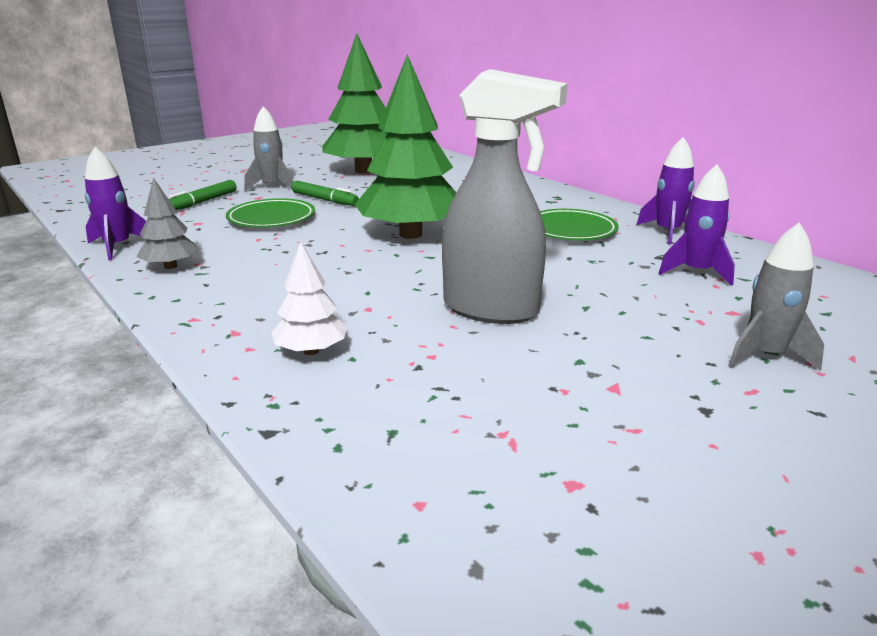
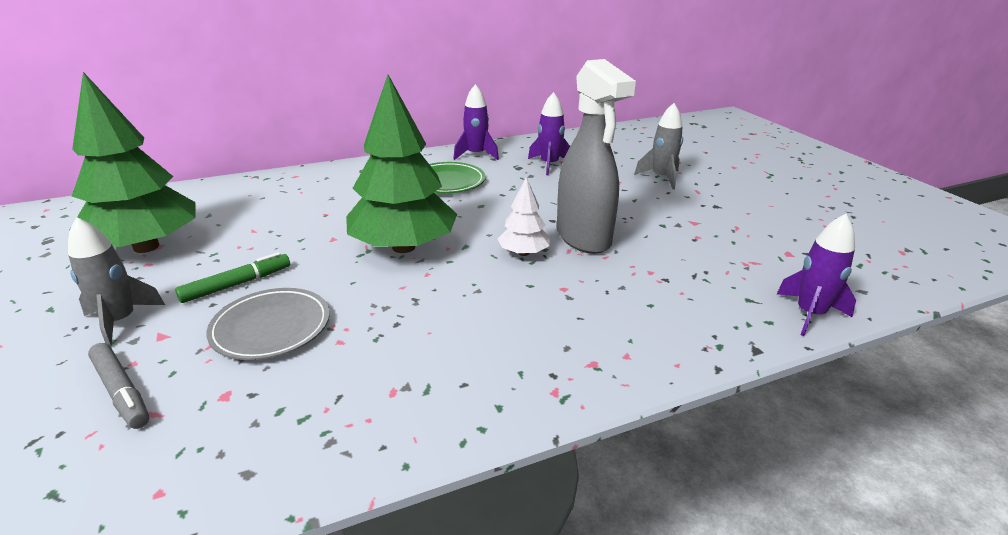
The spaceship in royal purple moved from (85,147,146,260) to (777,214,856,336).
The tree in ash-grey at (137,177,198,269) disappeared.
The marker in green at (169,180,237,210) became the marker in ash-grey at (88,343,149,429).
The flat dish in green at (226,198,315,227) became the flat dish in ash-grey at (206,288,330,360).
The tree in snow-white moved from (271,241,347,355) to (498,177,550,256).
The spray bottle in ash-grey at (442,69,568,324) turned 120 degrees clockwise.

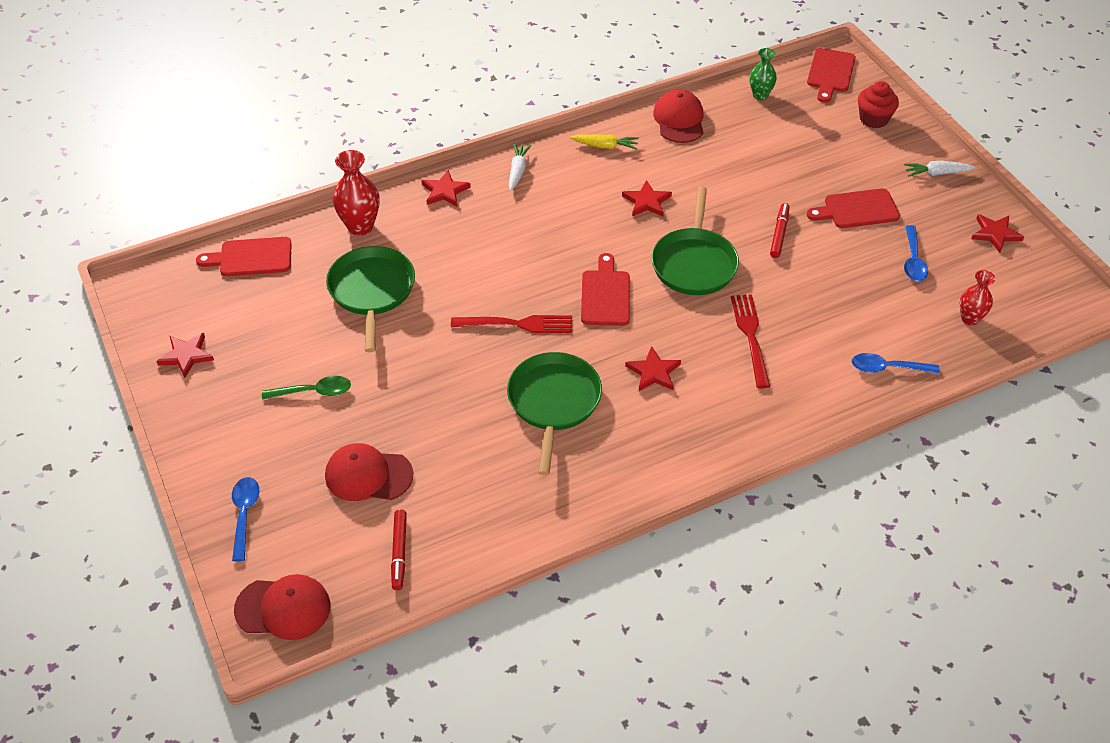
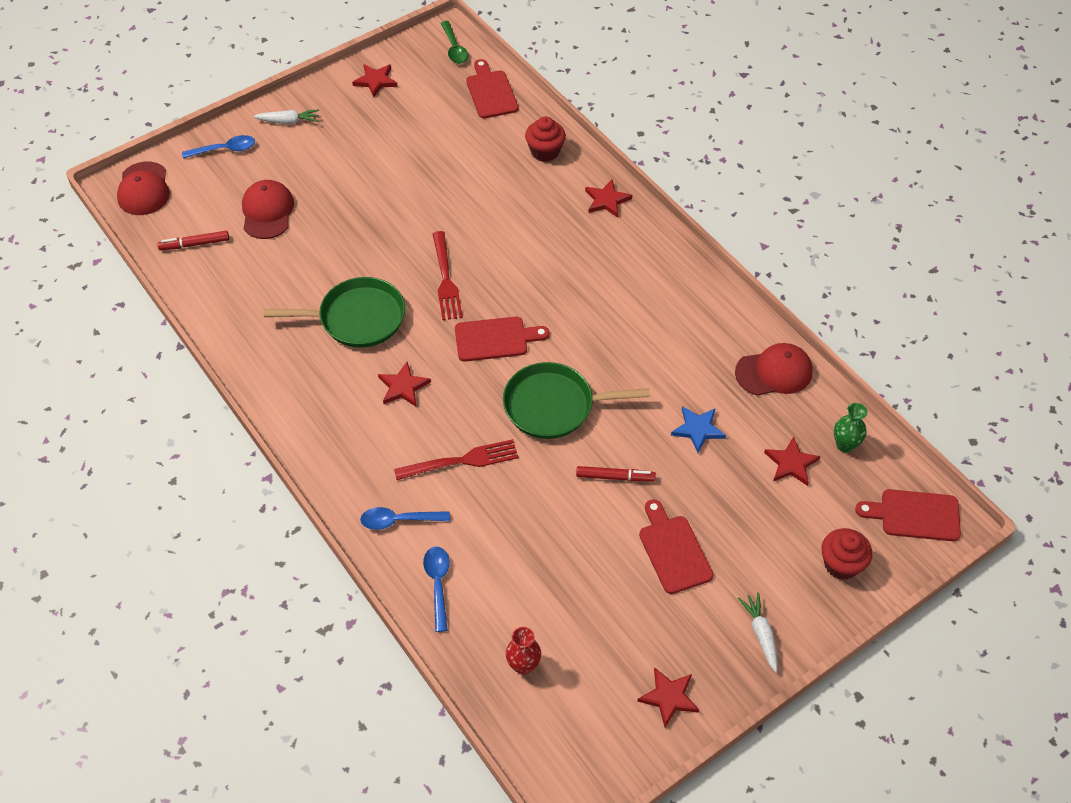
The tablespoon in green moved from (262,376,351,399) to (441,21,469,64).
The skillet in green at (326,246,415,352) disappeared.
The vase in scarlet at (333,150,380,236) was replaced by the cupcake in scarlet at (525,116,566,162).
The root vegetable in snow-white moved from (509,143,532,191) to (253,109,319,124).
The root vegetable in bright yellow at (570,135,639,150) disappeared.
The five-pointed star in scarlet moved from (622,180,672,216) to (764,436,821,486).
The tablespoon in royal blue moved from (904,225,928,281) to (360,507,450,530).
The five-pointed star in royal blue at (671,406,726,453) appeared.

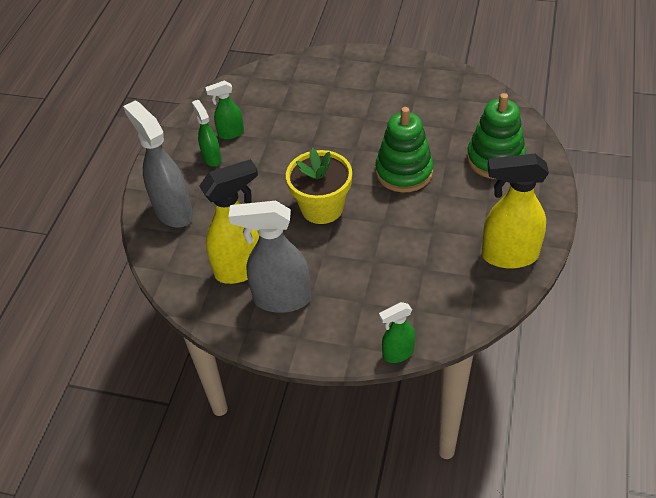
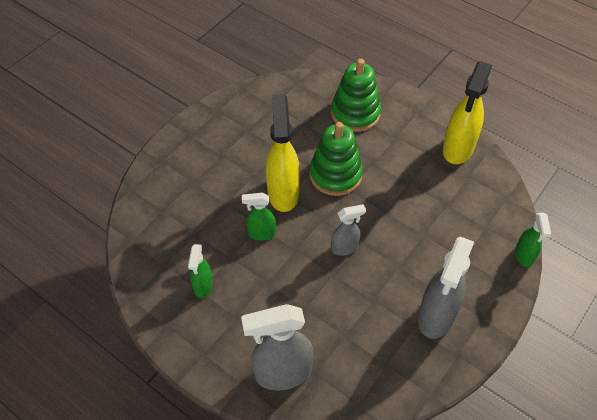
The spray bottle in green moved from (192,100,222,167) to (242,193,276,241).
The spray bottle in bright yellow moved from (199,159,259,284) to (266,94,300,212).
The potted plant in bright yellow at (286,148,352,224) was replaced by the spray bottle in ash-grey at (331,204,366,256).

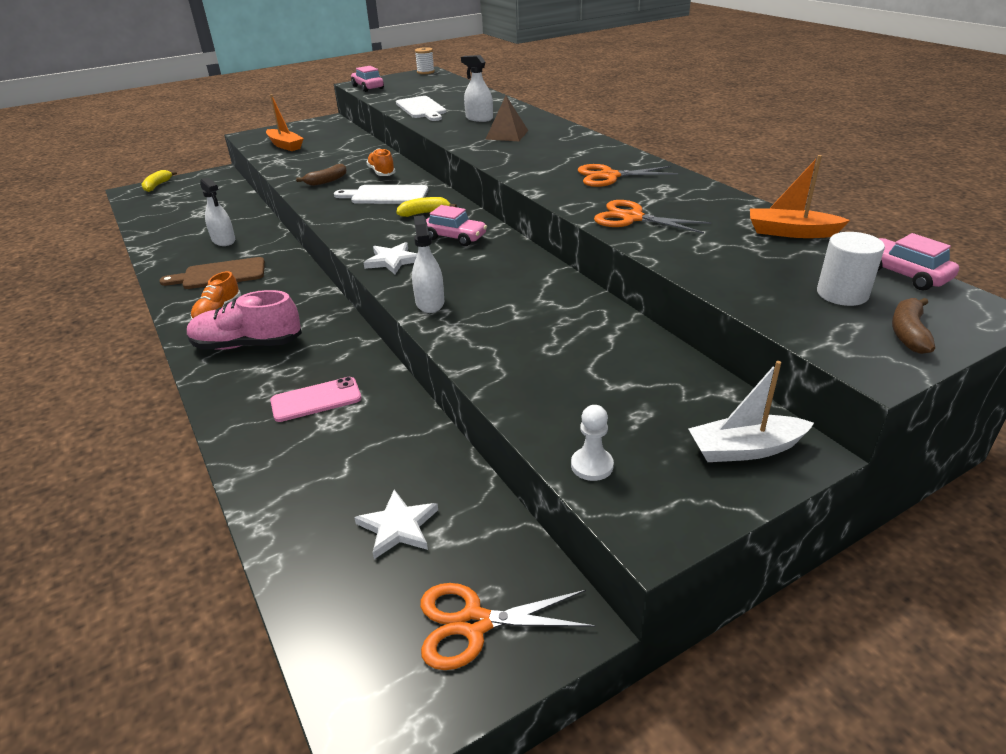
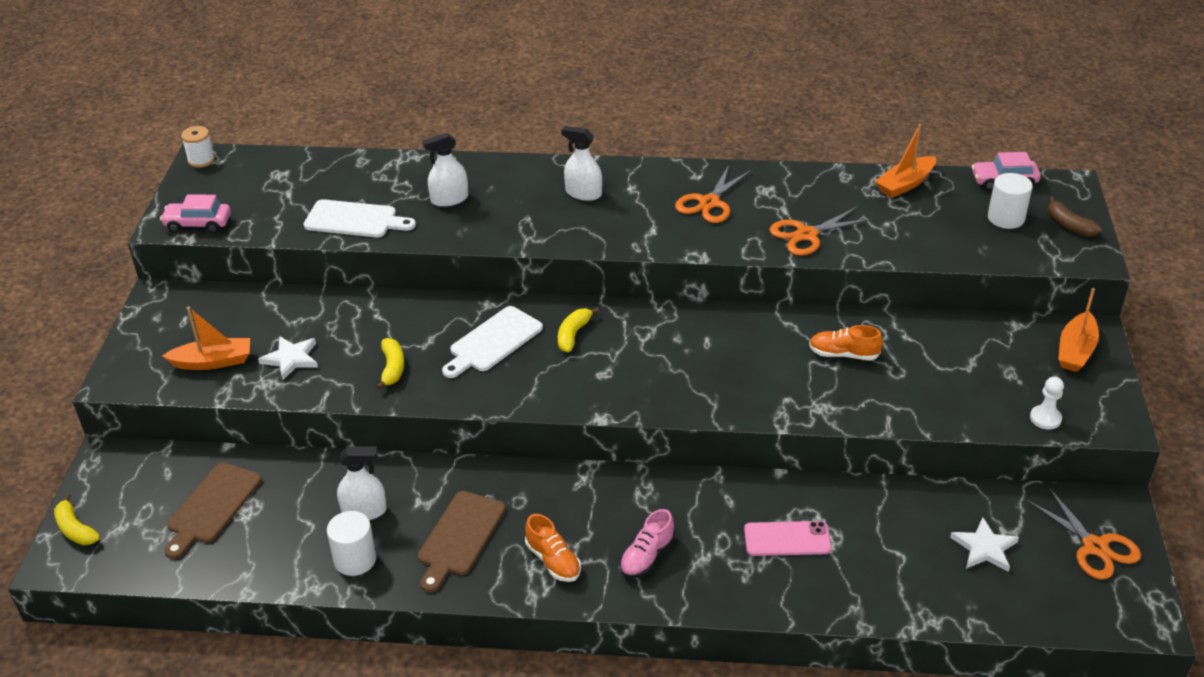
The shoe in pink at (187,290,302,350) changed to 0.62 times the size.
The phone in pink at (270,377,361,422) turned 75 degrees clockwise.
The toy banana in dark brown at (296,164,347,186) became the toy banana in bright yellow at (376,338,404,390).
The five-pointed star in snow-white moved from (364,242,418,274) to (258,336,318,380).
The shoe in bright orange moved from (366,148,395,176) to (809,325,883,361).
The spray bottle in snow-white moved from (412,215,444,313) to (561,126,602,201).
The pair of scissors in bright orange at (420,583,595,670) turned 60 degrees counterclockwise.
The car in pink at (426,205,487,246) disappeared.
The pyramid in dark brown at (486,96,528,141) disappeared.
The sailboat in snow-white at (688,361,814,462) became the sailboat in bright orange at (1058,288,1099,372).
The chopping board in dark brown at (164,462,262,559) appeared.
The cylinder shape in snow-white at (327,511,376,576) appeared.

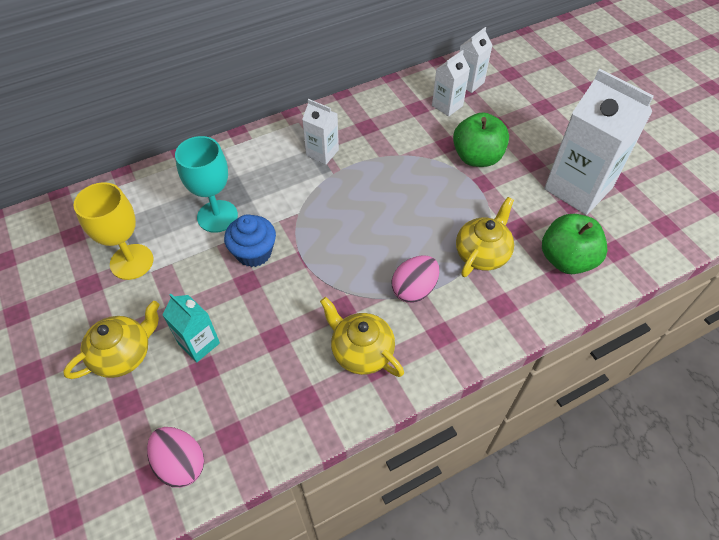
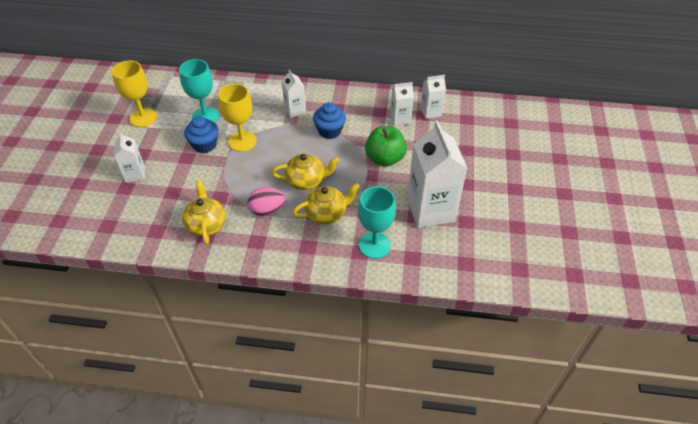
The tea pot in bright yellow moved from (63,301,160,379) to (272,154,340,190).
The egg in pink at (147,427,204,488) disappeared.
The juice carton in turquoise at (163,294,220,362) became the juice carton in snow-white at (114,132,145,183).
The apple in green at (542,214,608,274) was replaced by the goblet in turquoise at (358,186,396,259).
The goblet in bright yellow at (218,84,257,152) appeared.
The cupcake in royal blue at (313,102,346,139) appeared.

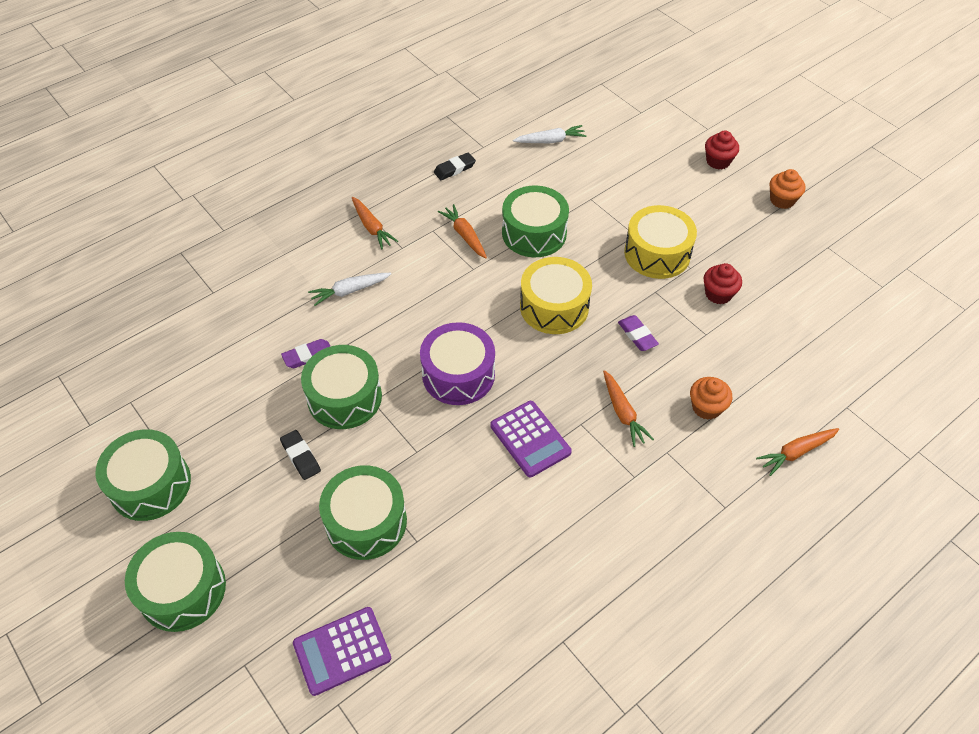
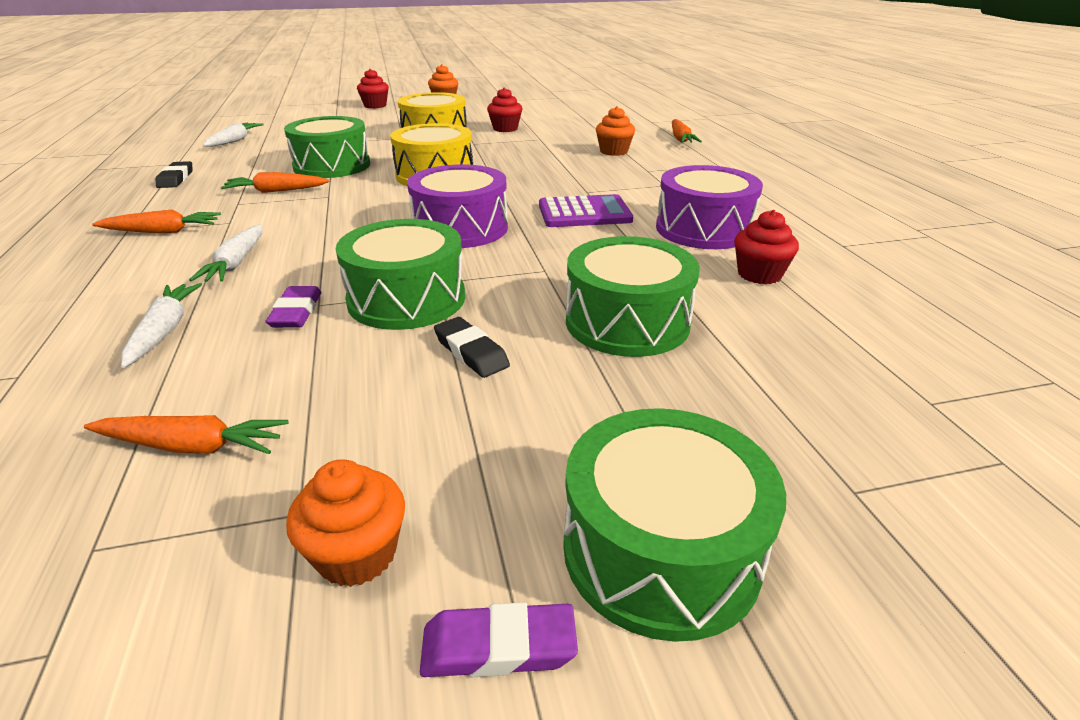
The snare drum in green at (95,429,191,521) was replaced by the cupcake in bright orange at (286,459,405,587).
The pencil eraser in jet-black at (280,430,321,480) turned 60 degrees clockwise.
The pocket calculator in royal purple at (293,607,391,696) disappeared.
The root vegetable in bright orange moved from (603,370,654,447) to (84,415,289,454).
The pencil eraser in royal purple moved from (618,315,659,351) to (420,602,578,677).
The root vegetable in snow-white at (121,283,202,368) appeared.
The snare drum in royal purple at (656,165,763,249) appeared.
The cupcake in scarlet at (734,210,799,284) appeared.

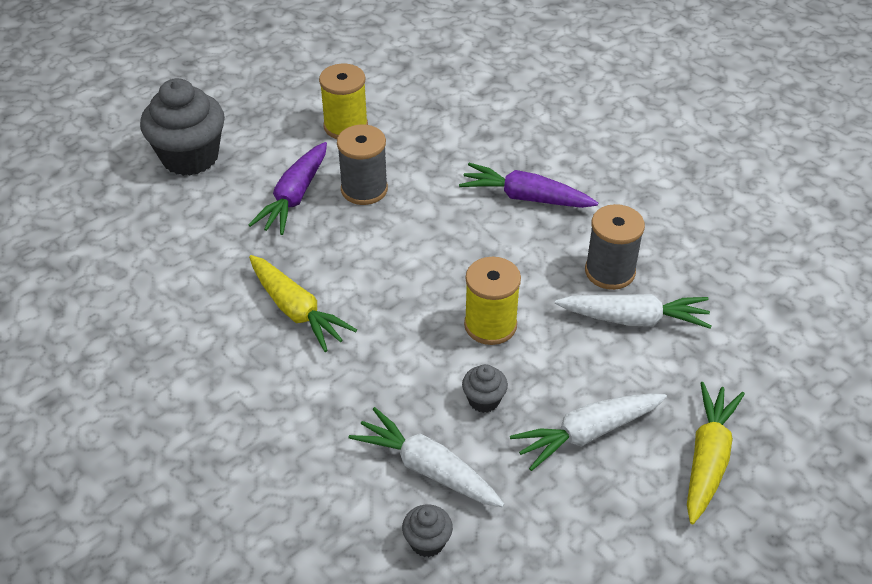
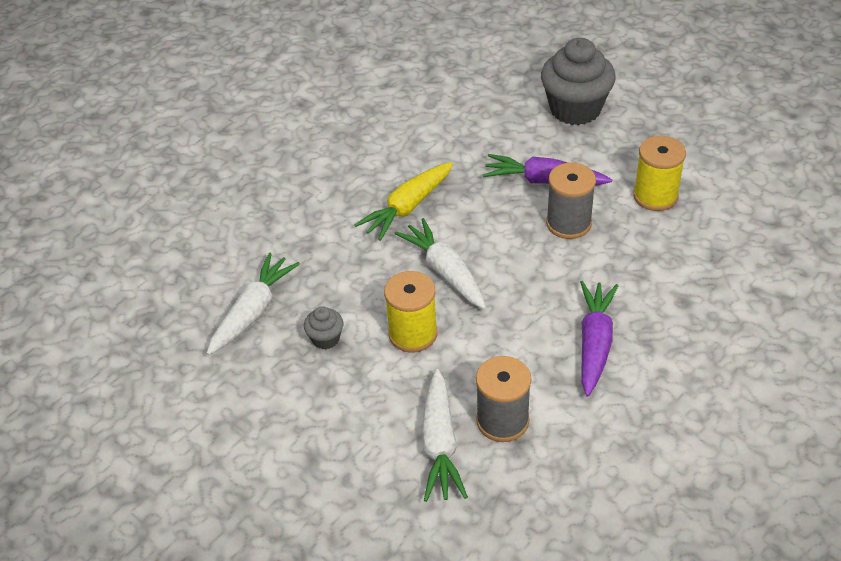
The cupcake in ash-grey at (402,504,453,557) disappeared.
The root vegetable in snow-white moved from (510,393,667,471) to (395,218,486,309).
The root vegetable in bright yellow at (687,382,745,524) disappeared.

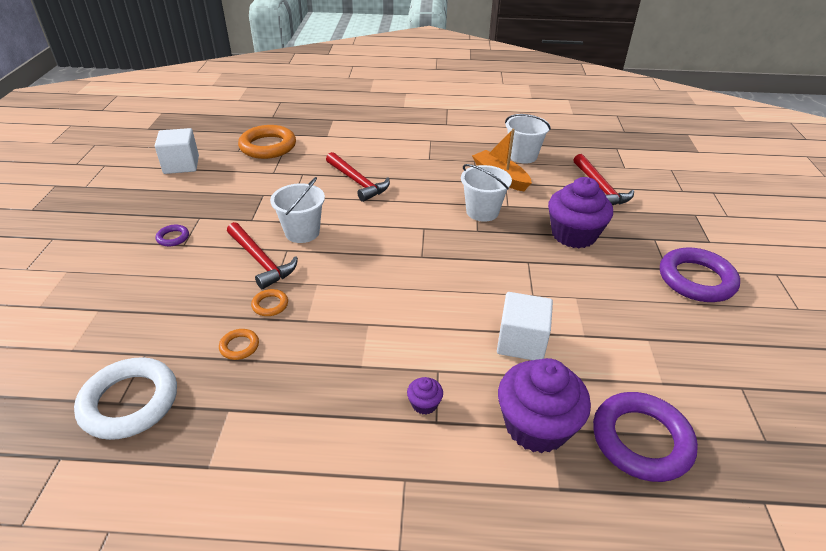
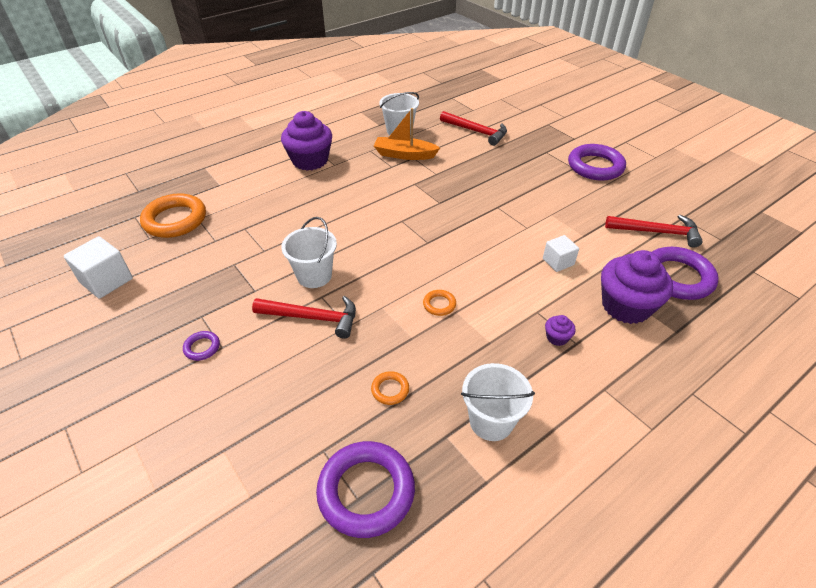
The hoop in snow-white at (74,357,177,440) became the hoop in royal purple at (316,441,415,538).
The hoop in bright orange moved from (251,289,288,316) to (423,290,456,316).
The carpenter's hammer in scarlet moved from (326,152,390,202) to (605,215,703,248).
The sand bucket in snow-white moved from (461,164,512,222) to (461,363,535,441).
The block in snow-white at (497,292,553,360) changed to 0.64 times the size.
The cupcake in royal purple moved from (548,177,613,248) to (281,111,332,171).

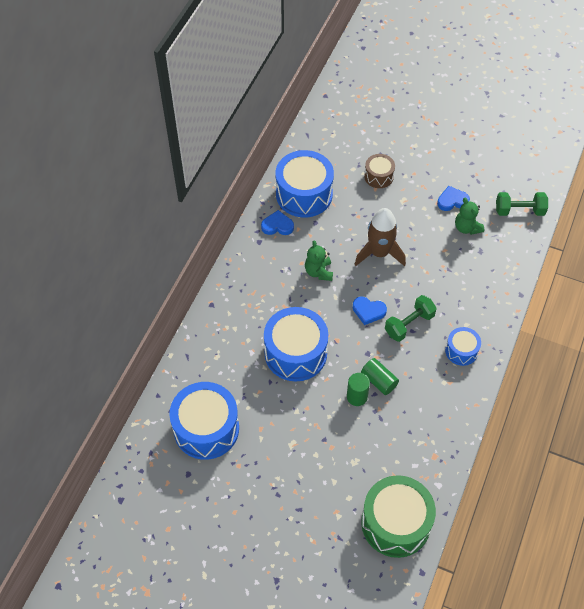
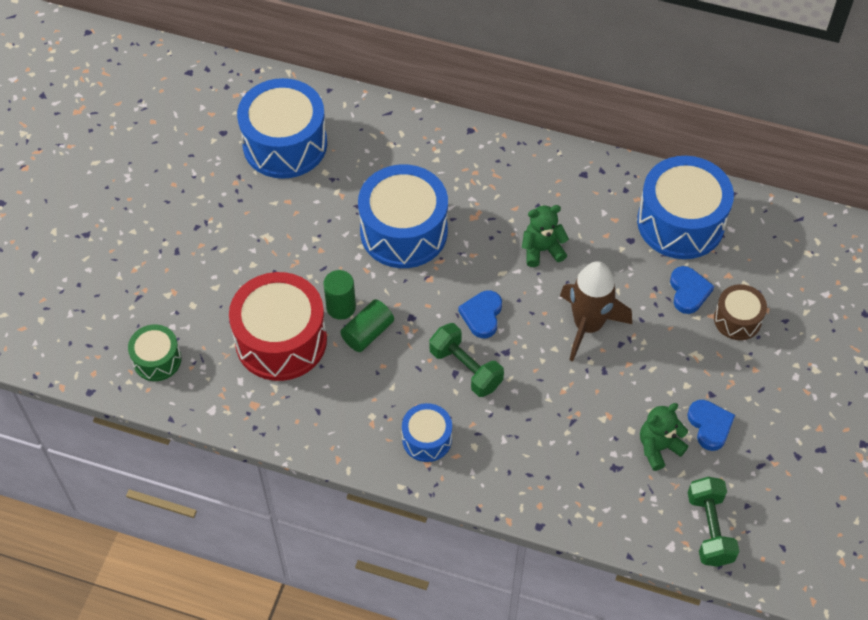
The heart in royal blue moved from (261,210,294,235) to (670,266,714,314).
The snare drum in green at (361,475,436,558) changed to 0.52 times the size.
The snare drum in scarlet at (229,272,327,381) appeared.

